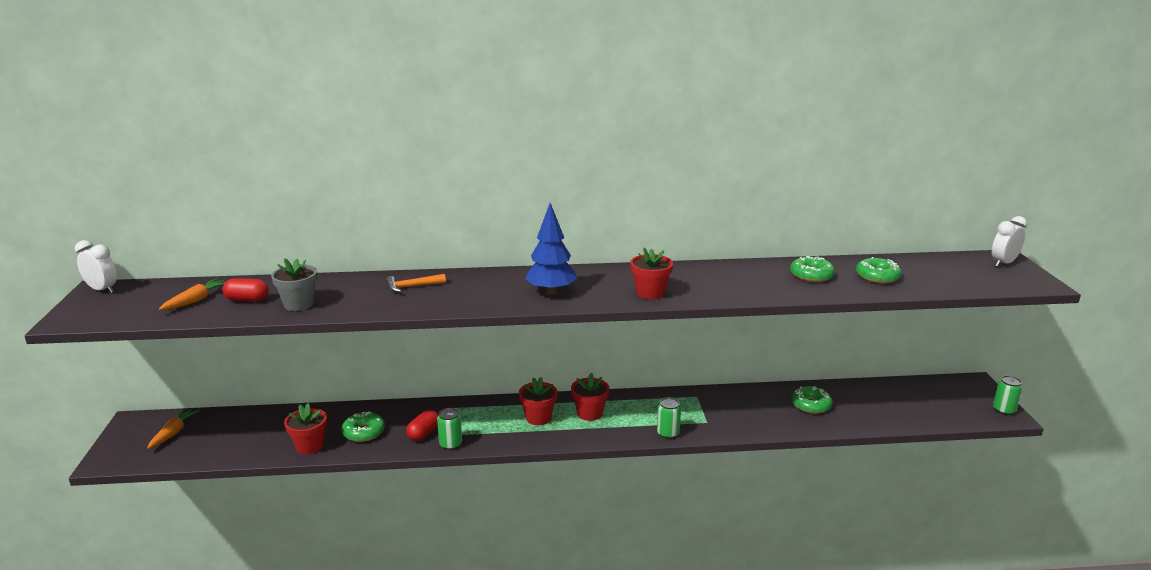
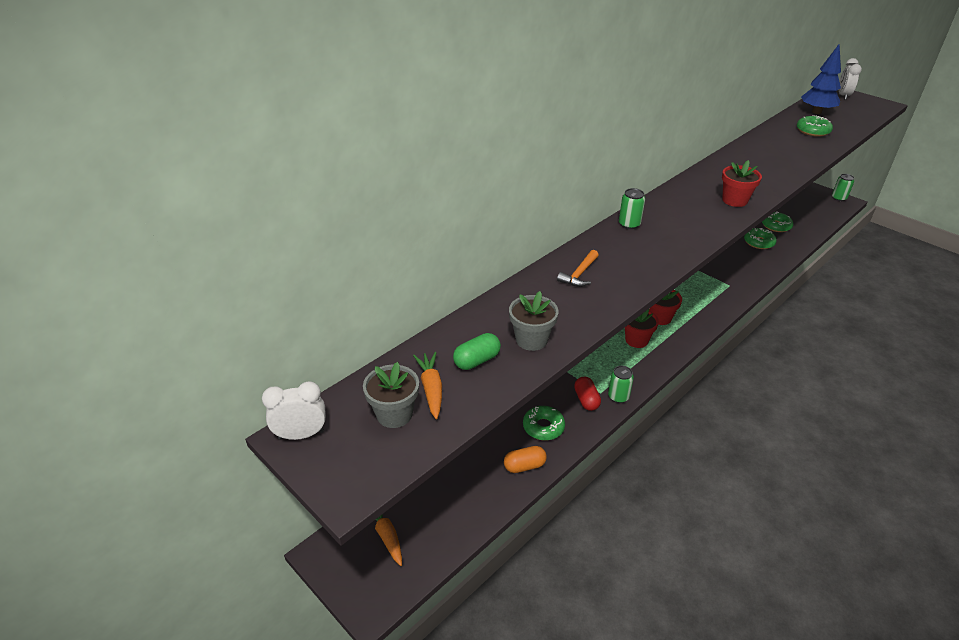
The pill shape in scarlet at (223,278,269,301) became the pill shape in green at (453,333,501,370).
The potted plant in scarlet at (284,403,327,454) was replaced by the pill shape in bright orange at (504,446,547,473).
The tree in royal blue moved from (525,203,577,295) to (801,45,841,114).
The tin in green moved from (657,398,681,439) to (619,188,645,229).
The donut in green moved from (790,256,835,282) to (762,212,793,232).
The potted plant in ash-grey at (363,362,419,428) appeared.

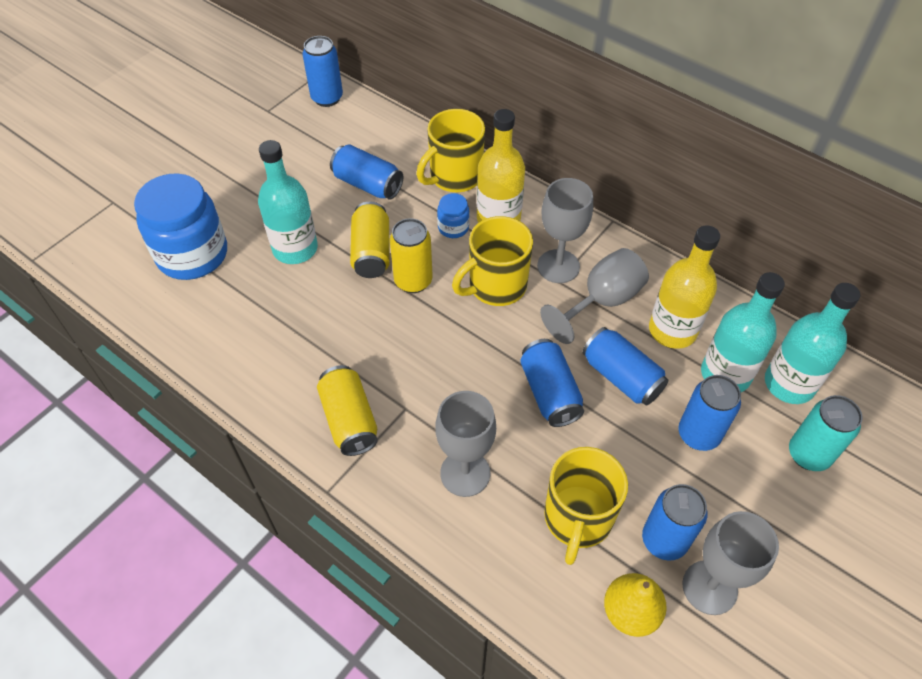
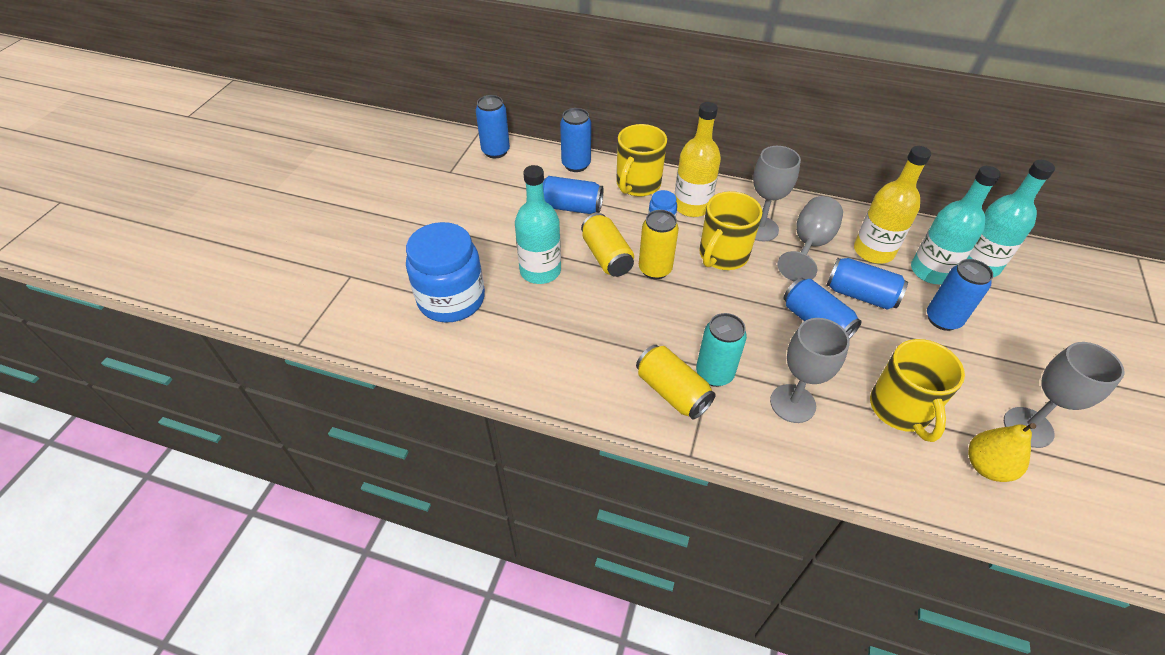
The tin in royal blue moved from (642,484,707,561) to (560,108,591,172).
The tin in turquoise moved from (789,395,863,471) to (696,313,747,387).

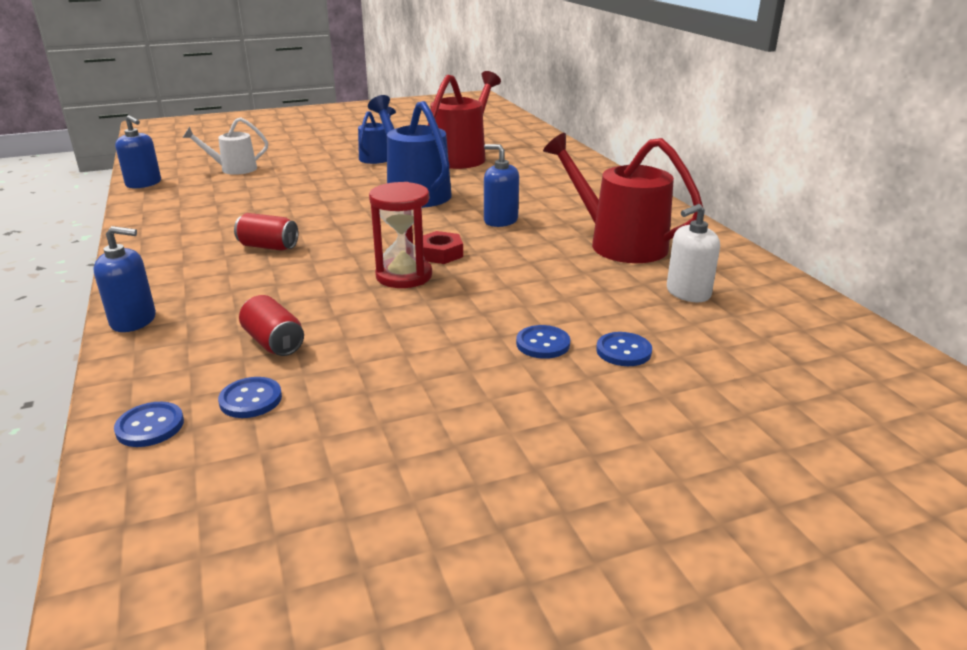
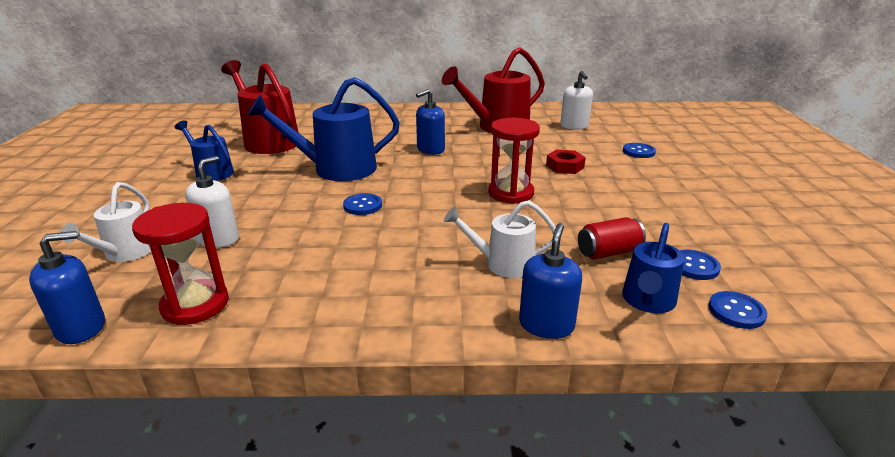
The tin in scarlet at (234,213,299,251) disappeared.
The nut in scarlet moved from (423,231,463,264) to (546,150,586,174).
The sewing button in royal blue moved from (516,325,570,359) to (343,193,382,215).
The sand timer in scarlet at (132,203,229,325) appeared.
The soap dispenser in snow-white at (185,156,239,248) appeared.
The sprinkling can in snow-white at (444,200,556,278) appeared.
The sprinkling can in royal blue at (622,223,685,313) appeared.

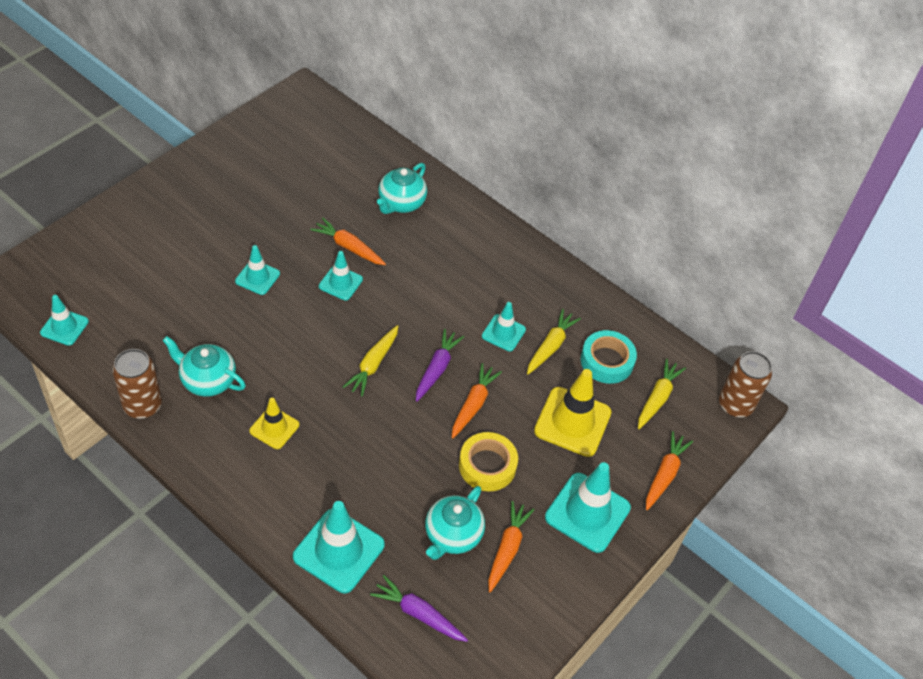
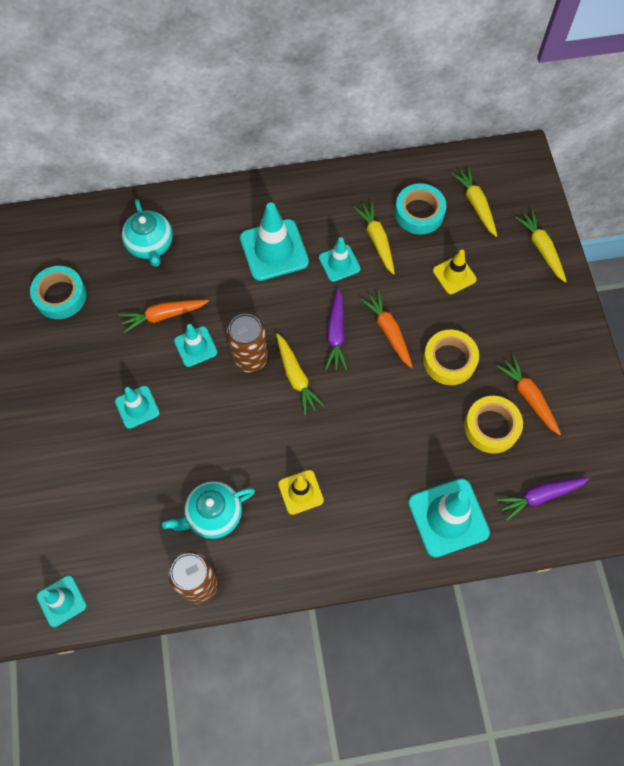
The root vegetable in royal purple at (416,329,464,402) turned 150 degrees counterclockwise.
The tea pot in turquoise at (425,486,485,560) was replaced by the tape in bright yellow at (464,396,523,454).
The safety cone in bright yellow at (534,369,612,457) changed to 0.58 times the size.
The safety cone in turquoise moved from (545,462,631,553) to (240,202,309,281).
The root vegetable in bright orange at (646,431,693,510) became the root vegetable in bright yellow at (515,210,567,283).
The tin in dark brown moved from (719,351,772,417) to (227,314,268,372).
The tape in turquoise at (30,266,87,319) appeared.

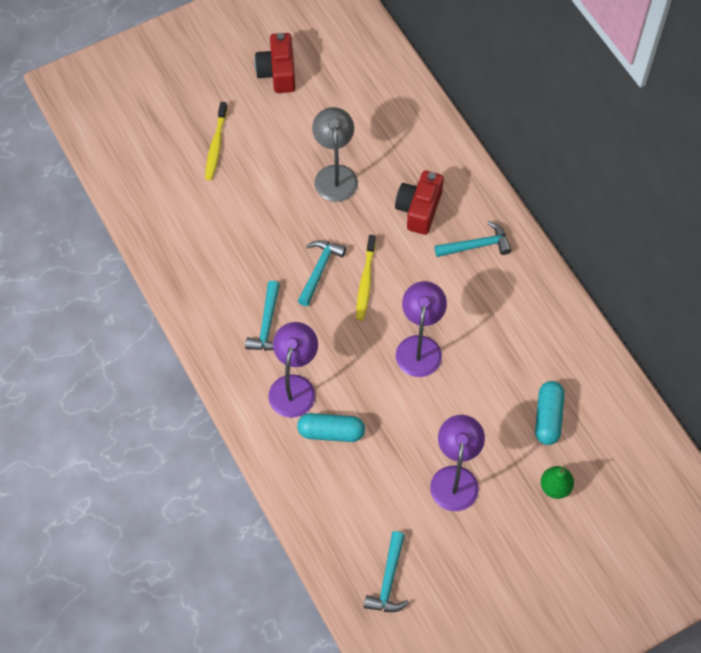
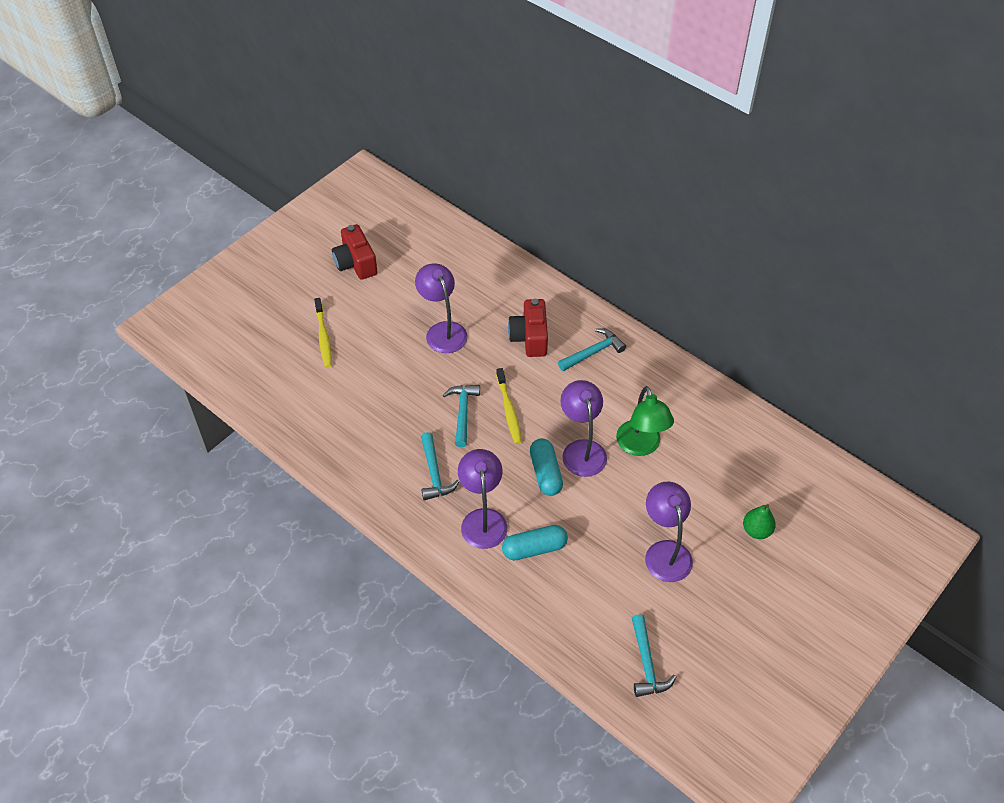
The reading lamp in ash-grey at (312,107,358,202) became the reading lamp in royal purple at (415,264,468,353).
The pill shape in turquoise moved from (535,381,565,445) to (530,438,563,496).
The reading lamp in green at (616,386,674,456) appeared.

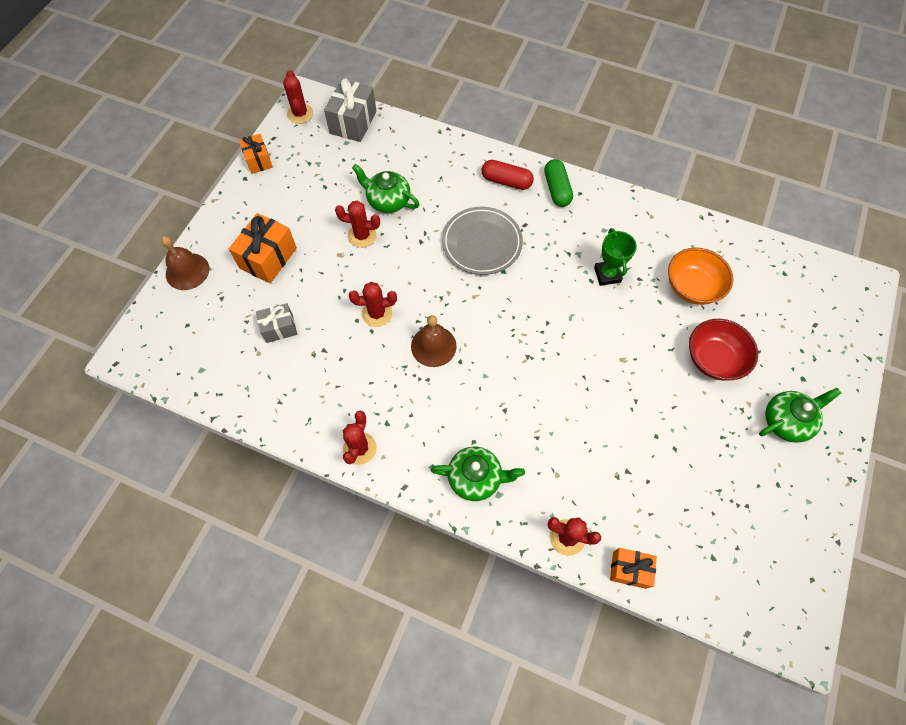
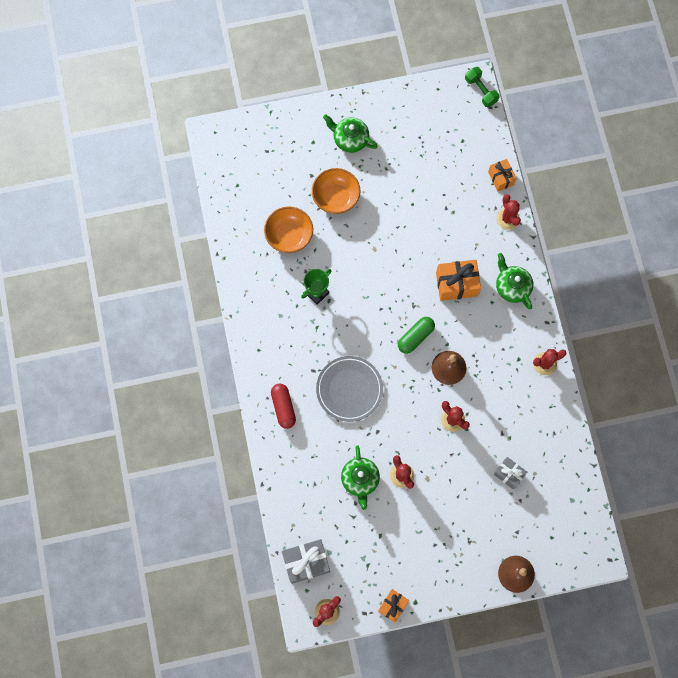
The present in bright orange moved from (229,213,297,283) to (436,260,481,301).
The pill shape in green moved from (544,159,573,207) to (398,317,435,354).
The serving bowl in scarlet at (689,319,758,381) became the serving bowl in bright orange at (312,168,360,214).
The dumbbell in green at (465,67,499,107) appeared.

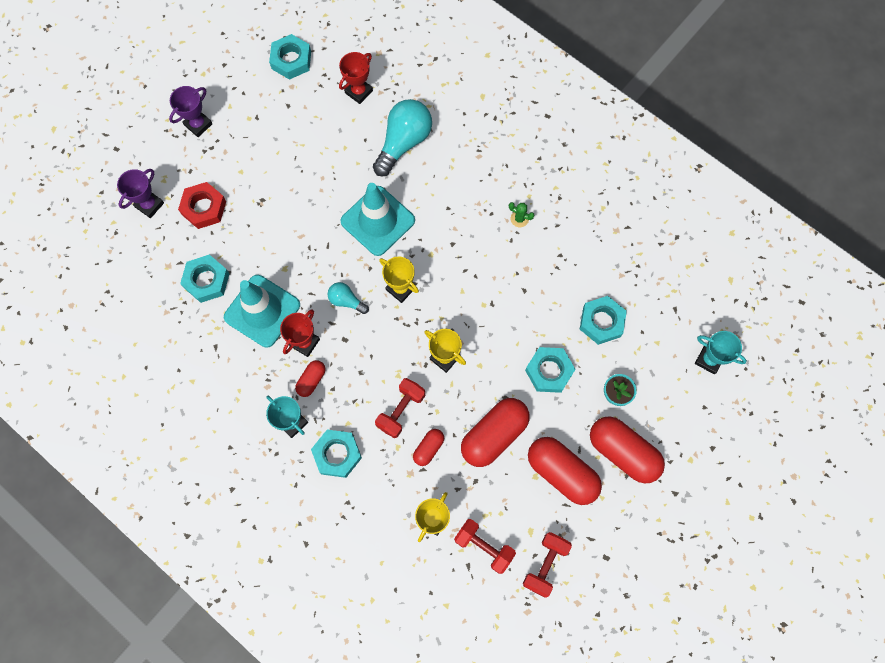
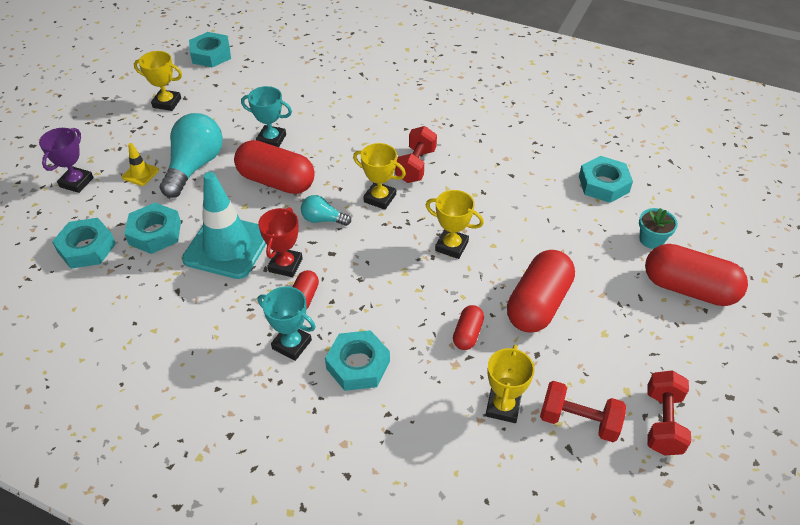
The award cup in royal purple at (169,86,213,137) disappeared.
The nut in scarlet at (178,182,226,229) was replaced by the safety cone in bright yellow at (122,143,159,186).
The award cup in scarlet at (339,52,373,104) disappeared.
The safety cone in turquoise at (340,183,415,256) disappeared.
The bulb in turquoise moved from (373,99,432,176) to (160,113,223,198).
The dumbbell in scarlet moved from (375,378,425,438) to (395,126,437,183).
The cactus in green at (509,202,534,227) disappeared.
The nut in turquoise moved from (525,347,576,393) to (52,218,116,269).
The pill shape in scarlet moved from (528,437,602,505) to (234,140,315,194).
The award cup in turquoise moved from (695,331,747,374) to (241,86,292,147).
The award cup in bright yellow at (134,51,182,111) appeared.

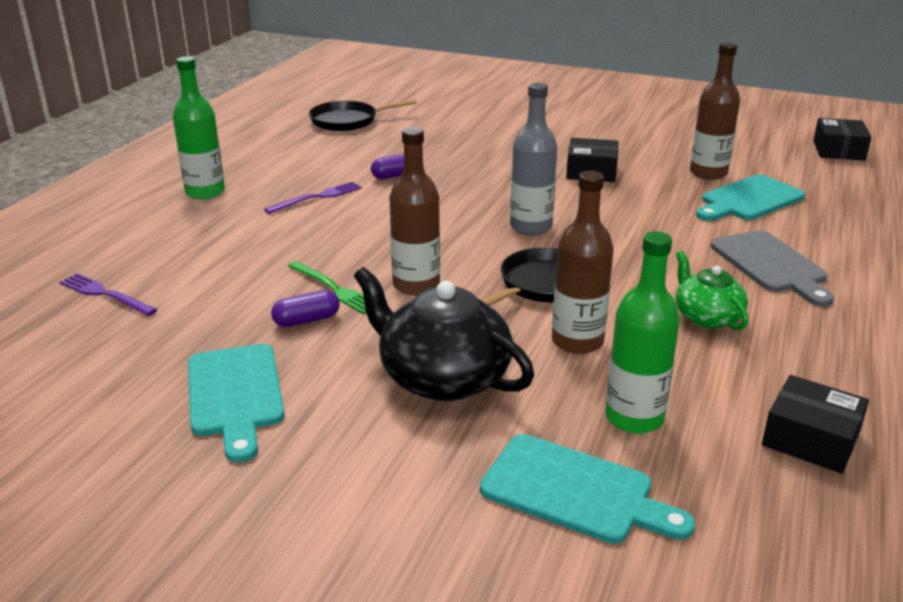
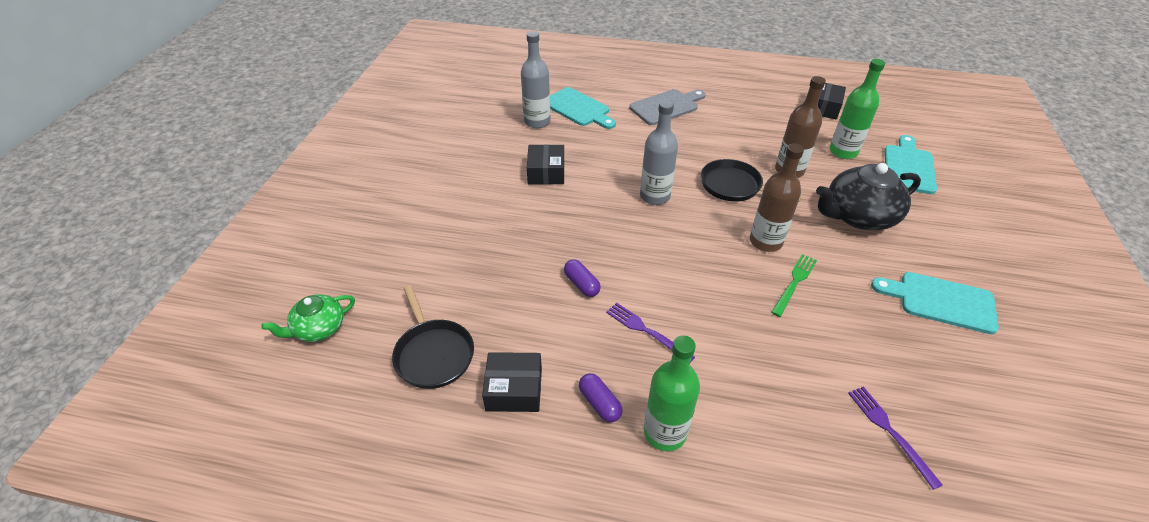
The table fork in royal purple at (59,273,158,316) turned 135 degrees clockwise.
The chopping board in turquoise at (188,344,284,463) turned 135 degrees counterclockwise.
The pill shape in royal purple moved from (271,290,340,327) to (579,373,623,422).
The tea pot in jet-black at (354,267,534,401) turned 45 degrees clockwise.
The tea pot in green moved from (676,251,748,330) to (261,294,355,342).
The drink bottle in dark brown at (690,42,740,180) became the drink bottle in ash-grey at (521,31,551,128).
The package in jet-black moved from (813,118,872,161) to (482,352,542,412).

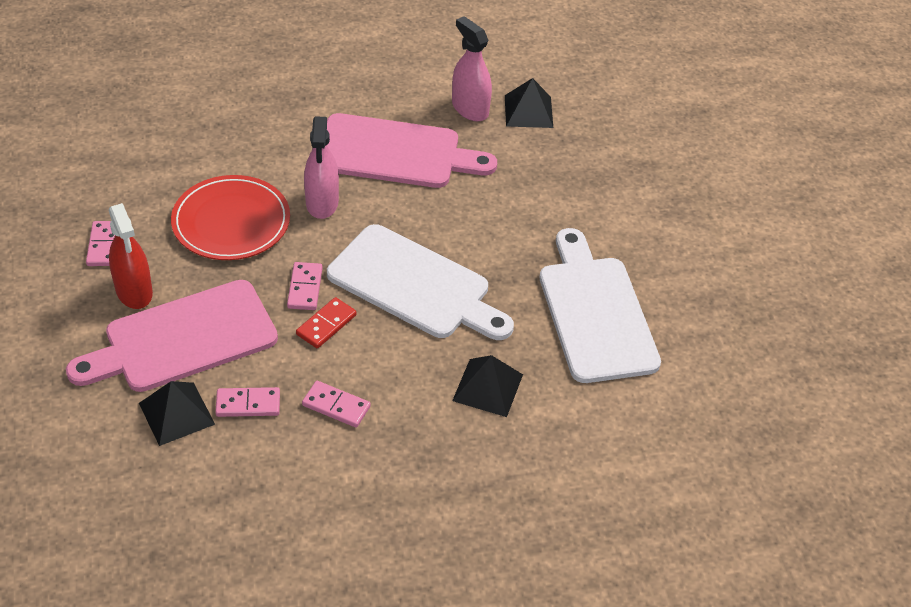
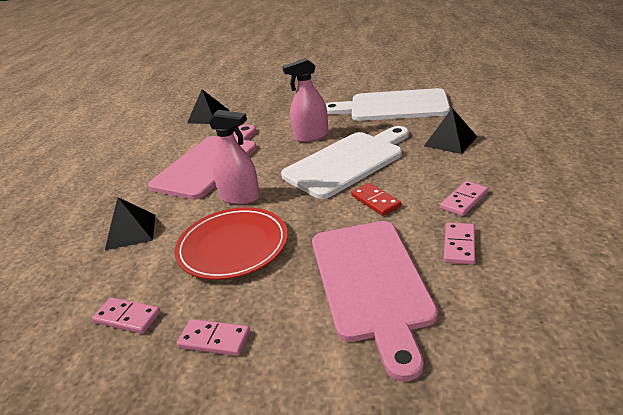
The spray bottle in scarlet at (108,203,153,309) disappeared.
The pyramid in jet-black moved from (139,381,215,446) to (105,197,156,250).
The domino tile in pink moved from (287,262,323,310) to (92,297,160,334).
The spray bottle in pink moved from (452,16,492,121) to (282,58,328,142).

